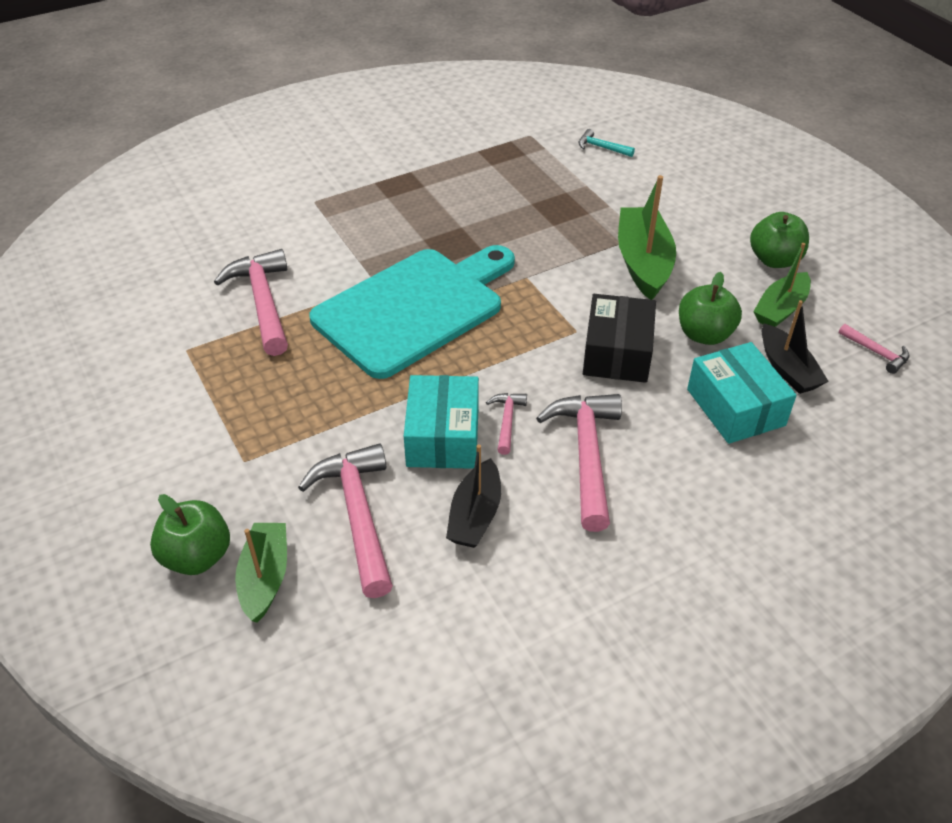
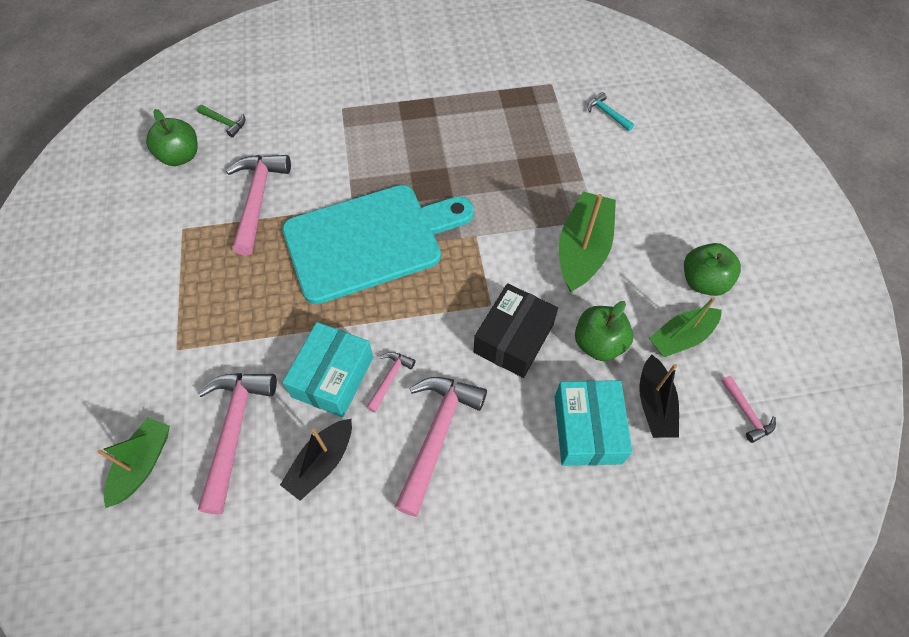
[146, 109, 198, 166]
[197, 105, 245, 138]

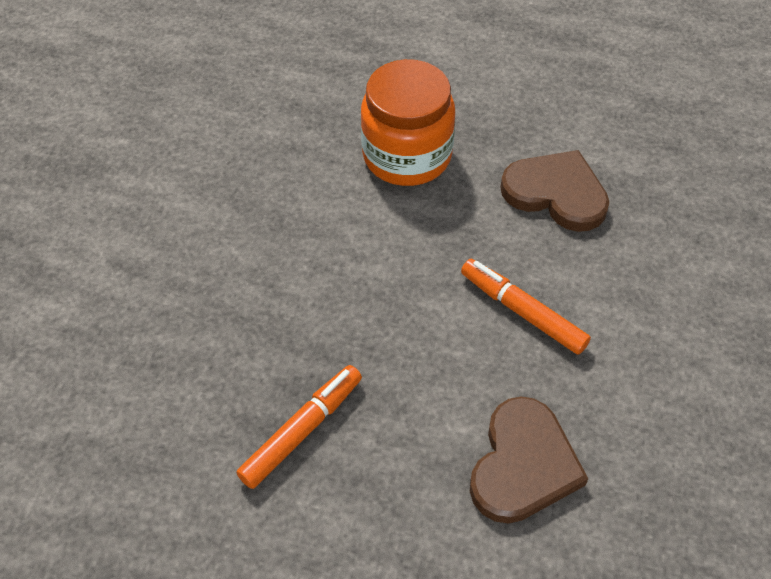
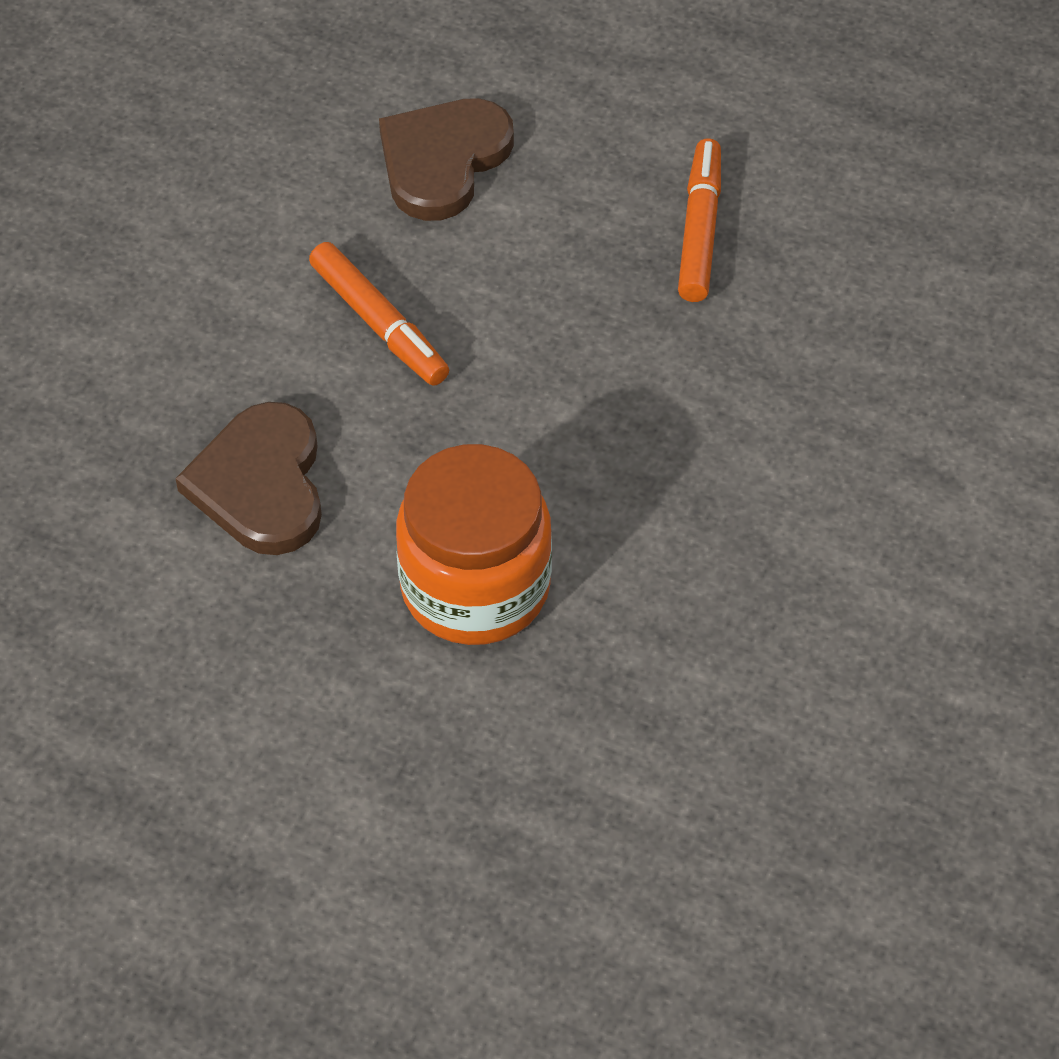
[175, 402, 322, 555]
[678, 138, 721, 302]

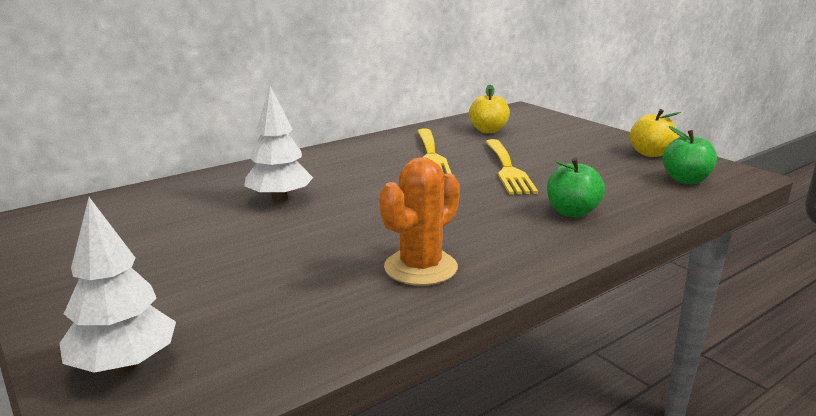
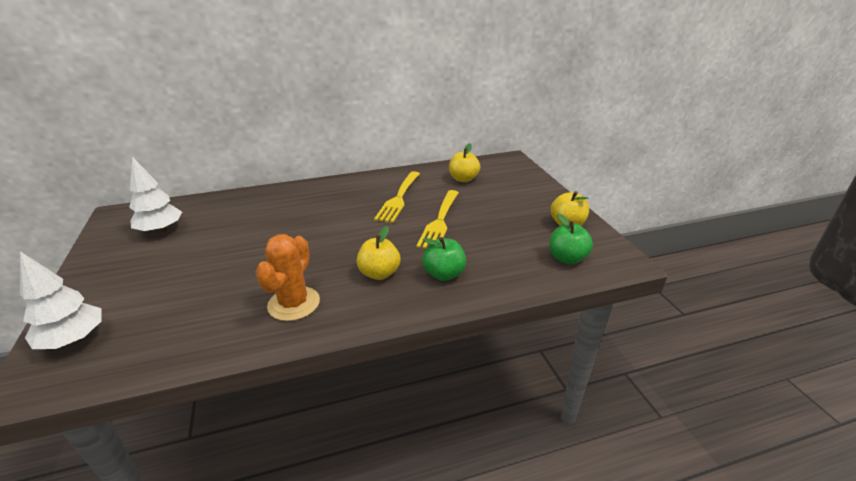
[129, 157, 182, 234]
[256, 234, 320, 321]
[356, 226, 400, 280]

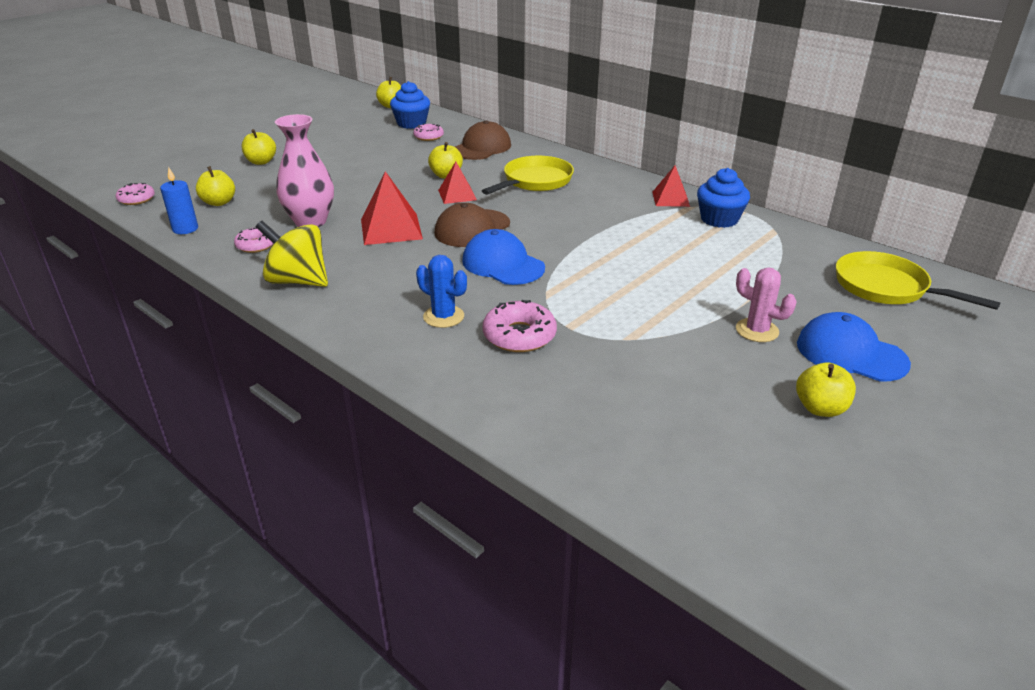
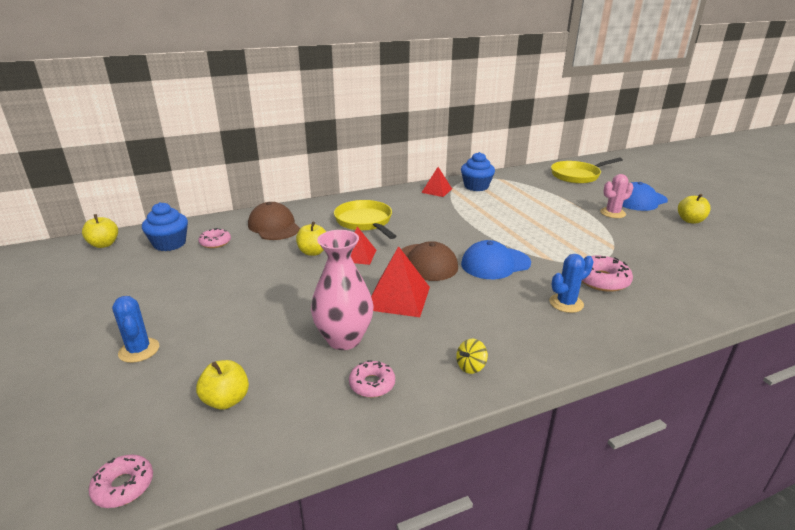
[112, 296, 159, 363]
[456, 339, 488, 374]
[160, 167, 198, 234] (first image)

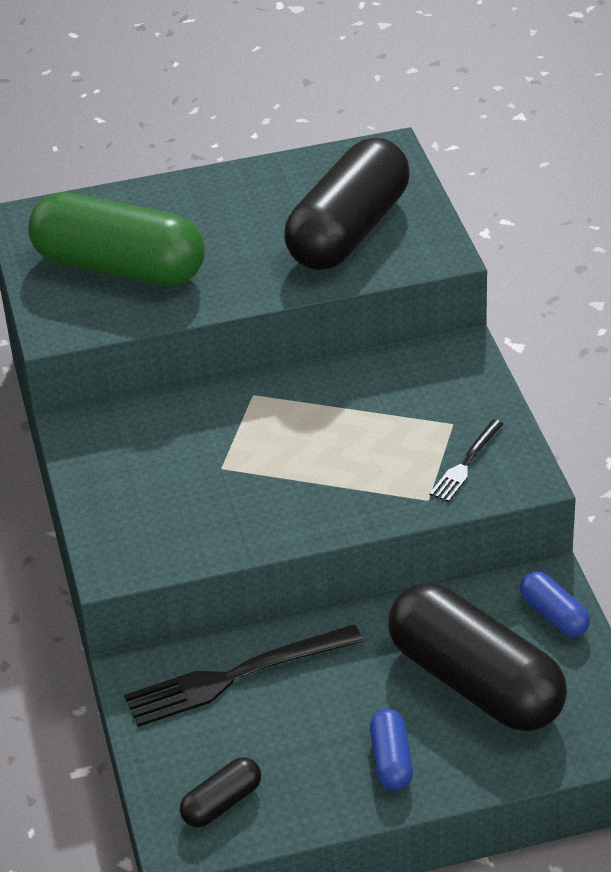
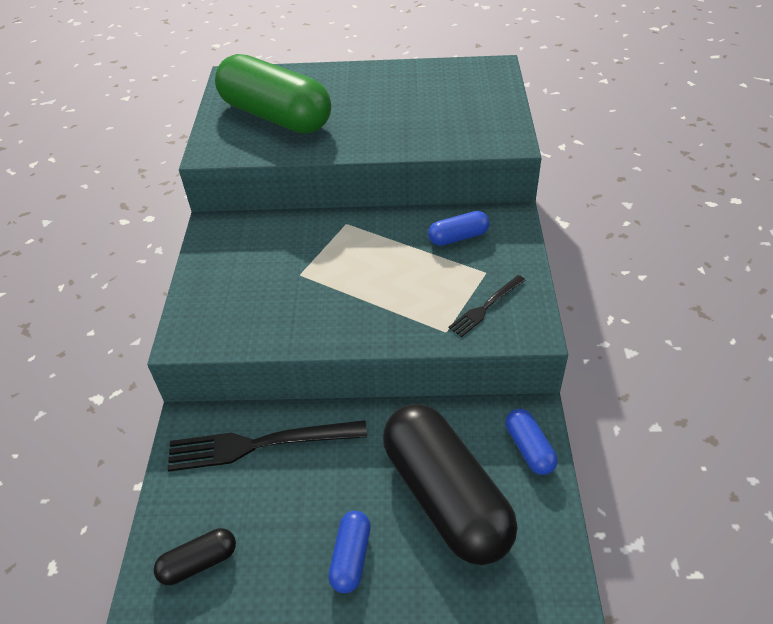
[428, 211, 489, 246]
[284, 138, 409, 270] (first image)

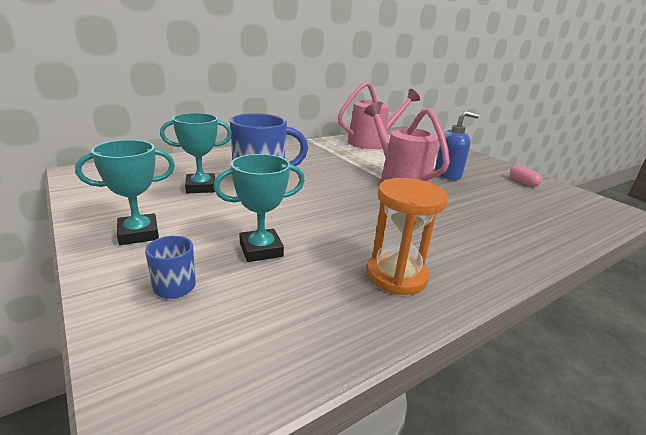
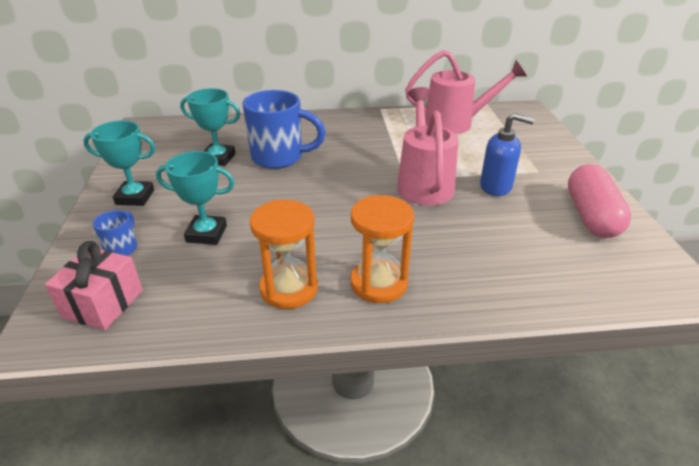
[45, 241, 143, 330]
[351, 195, 414, 303]
[568, 164, 631, 238]

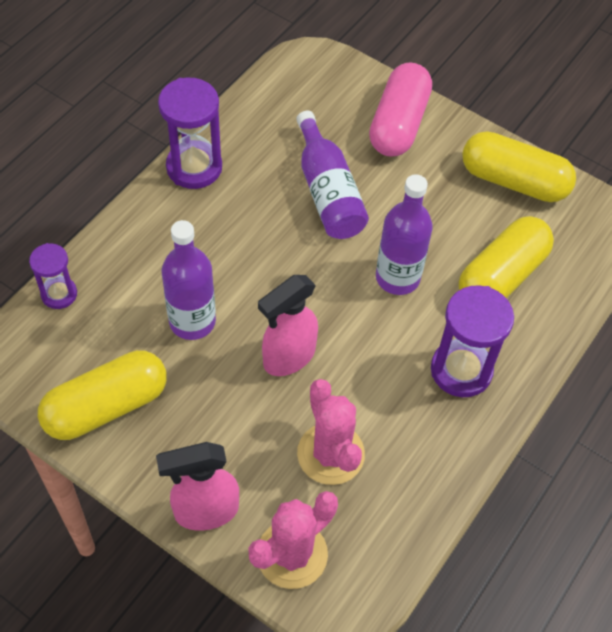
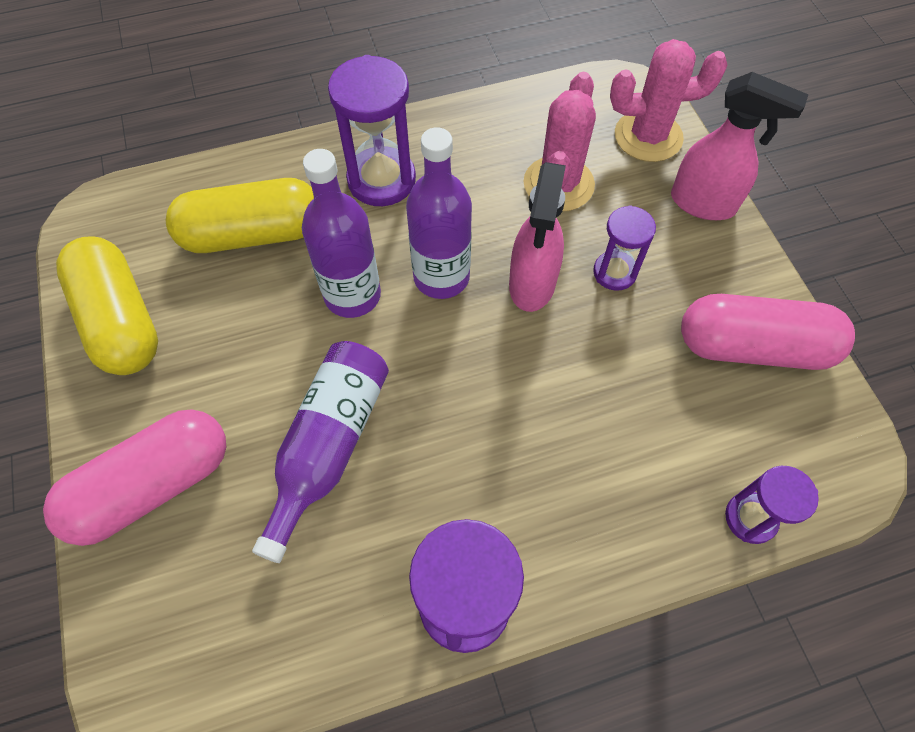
[406, 127, 472, 299]
[509, 162, 566, 312]
[593, 205, 656, 291]
[681, 294, 855, 370]

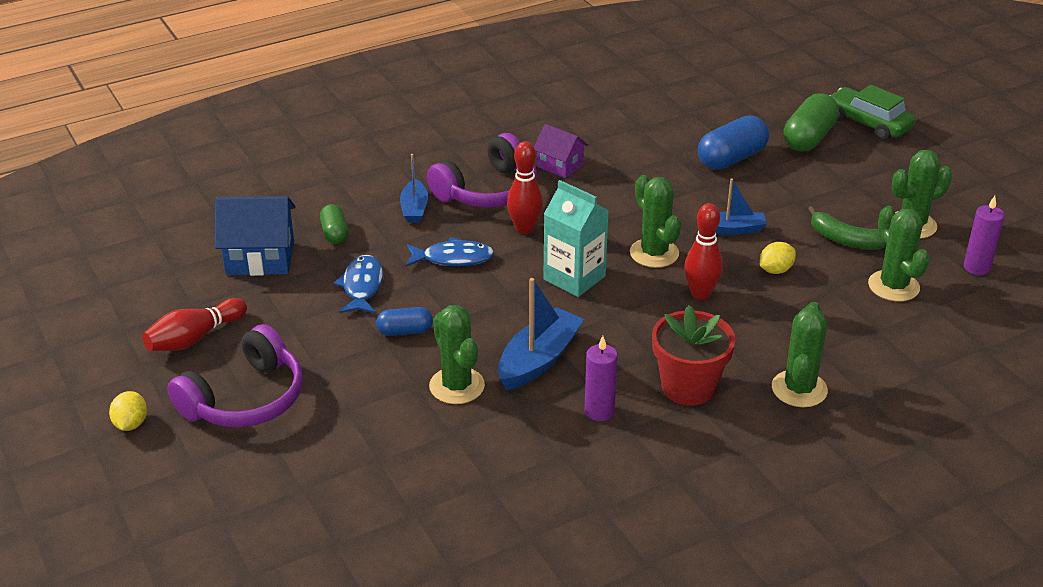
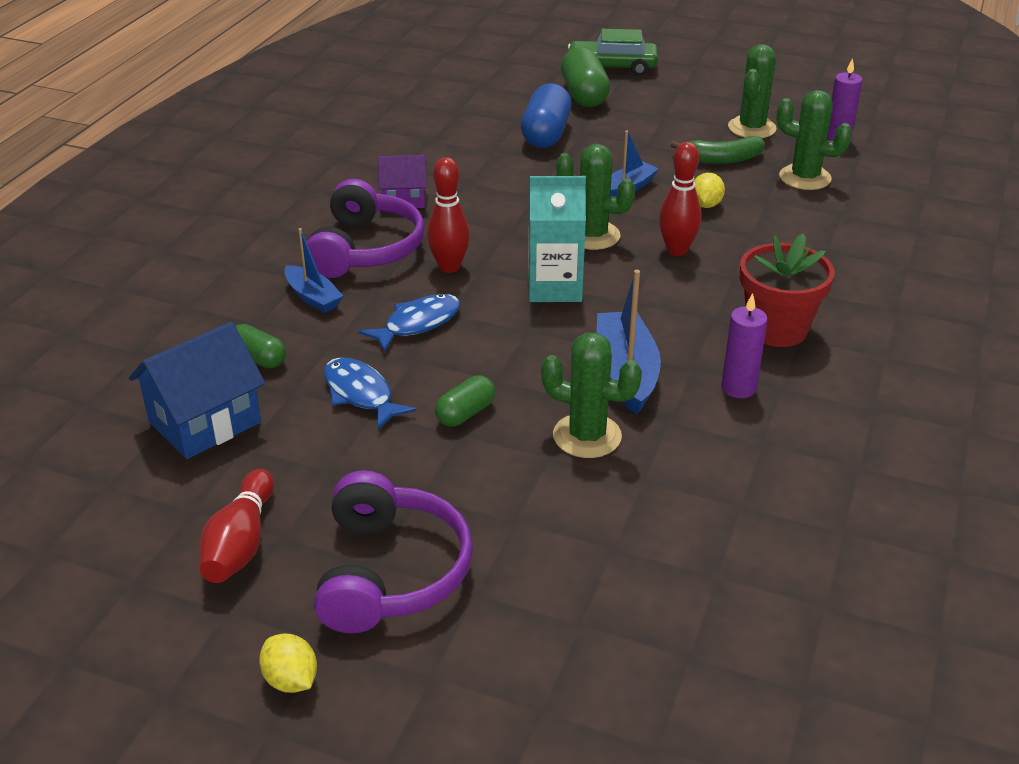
[435, 375, 495, 427]
[772, 302, 828, 407] (first image)

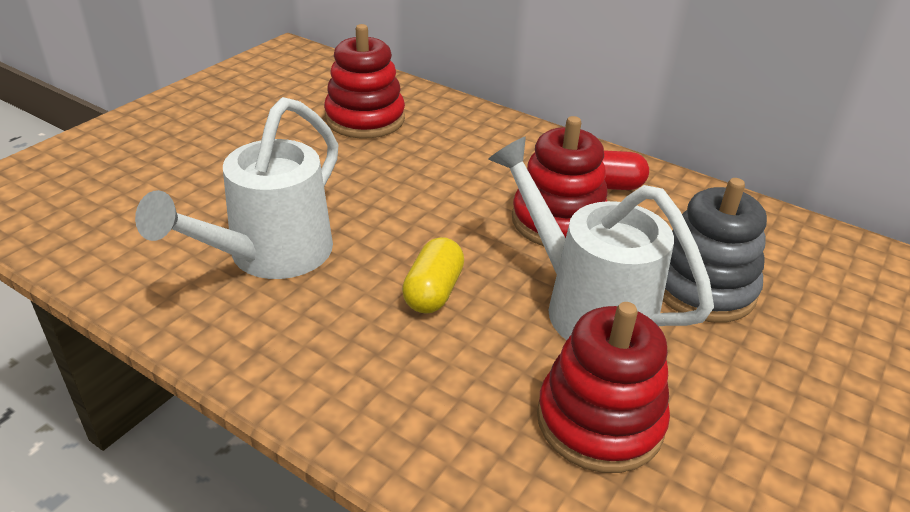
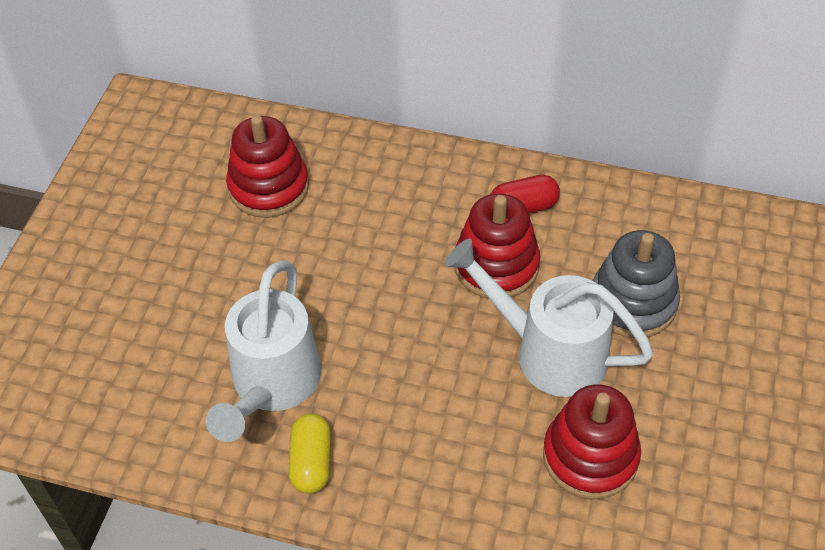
[288, 413, 331, 494]

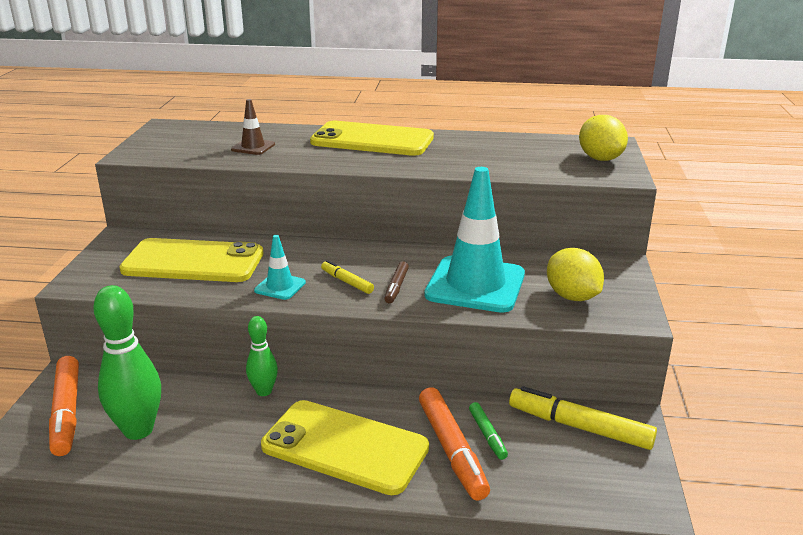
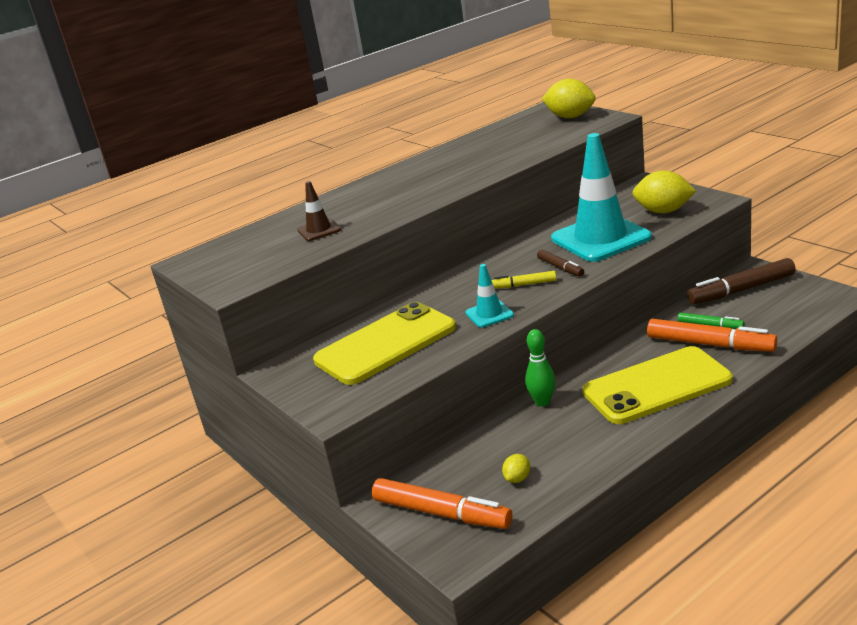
[502, 454, 530, 483]
[687, 258, 796, 304]
[310, 121, 434, 156] (first image)

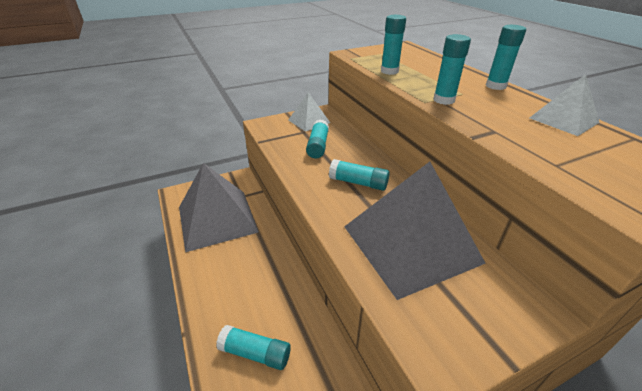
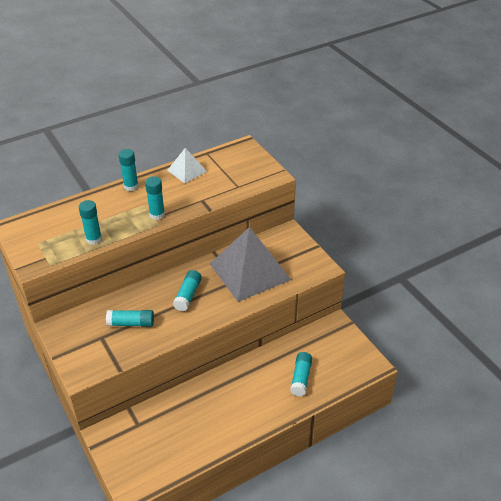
[179, 163, 259, 252] (first image)
[288, 92, 330, 132] (first image)

